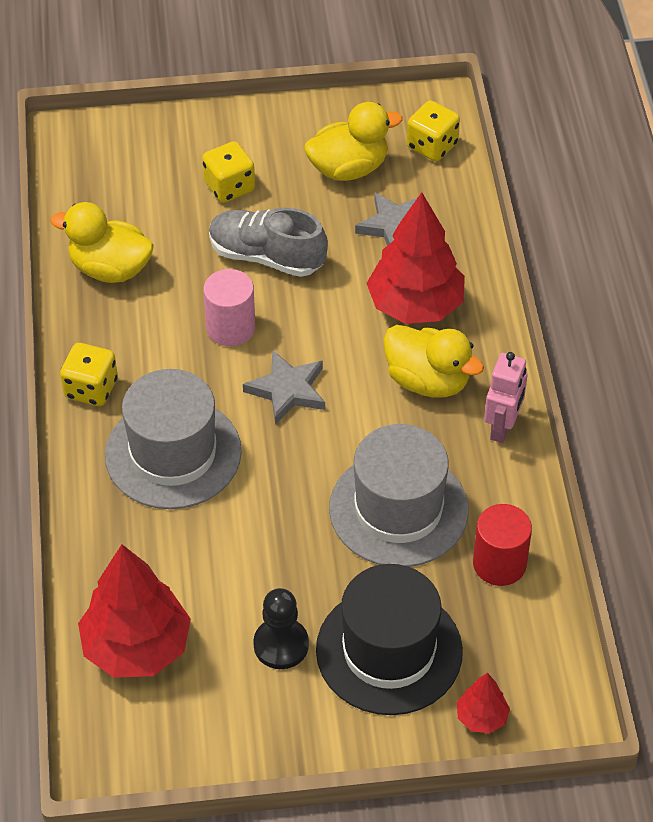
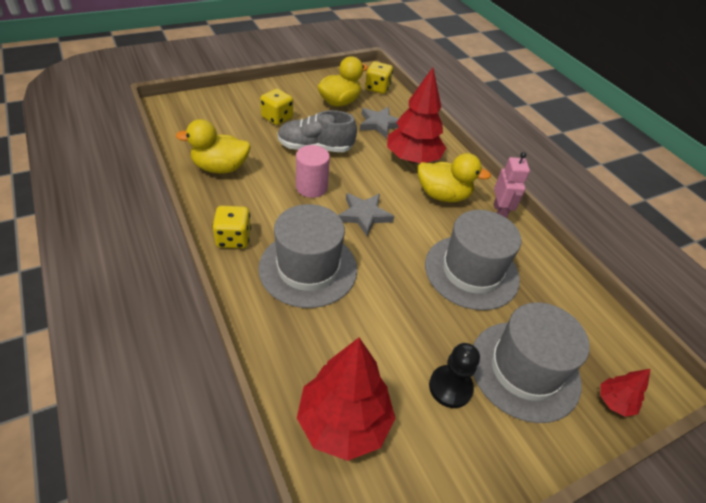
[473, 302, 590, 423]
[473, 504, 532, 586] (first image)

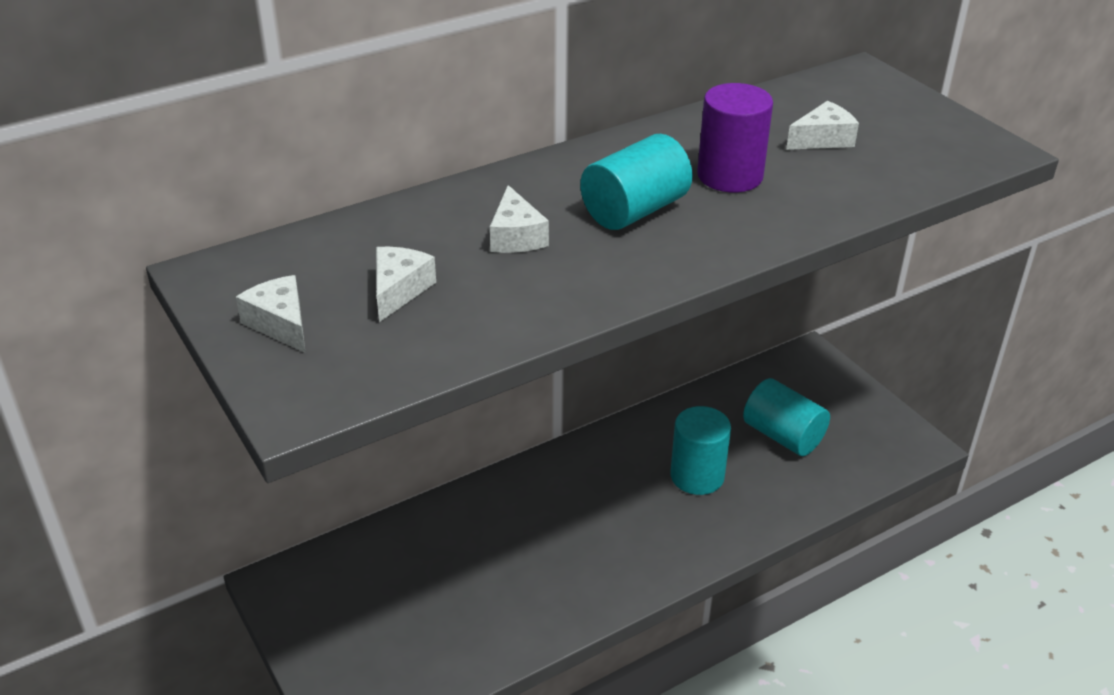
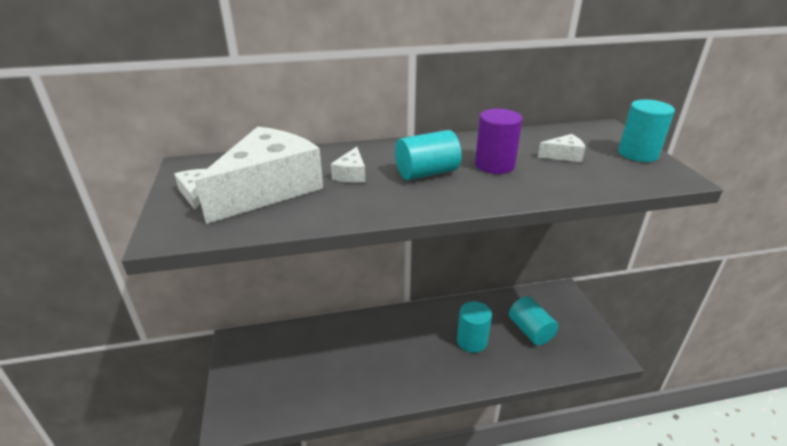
[195, 127, 323, 224]
[618, 99, 675, 162]

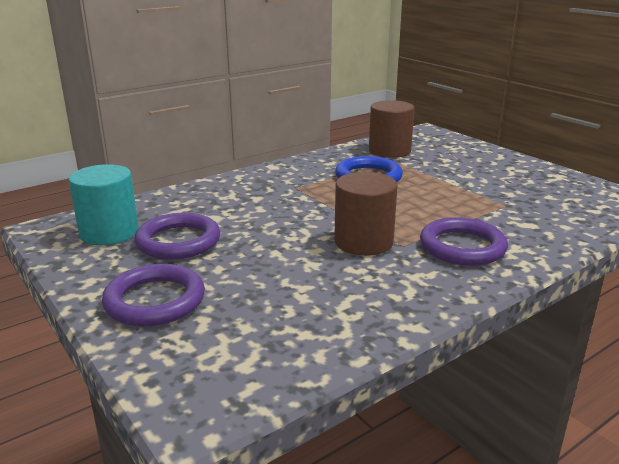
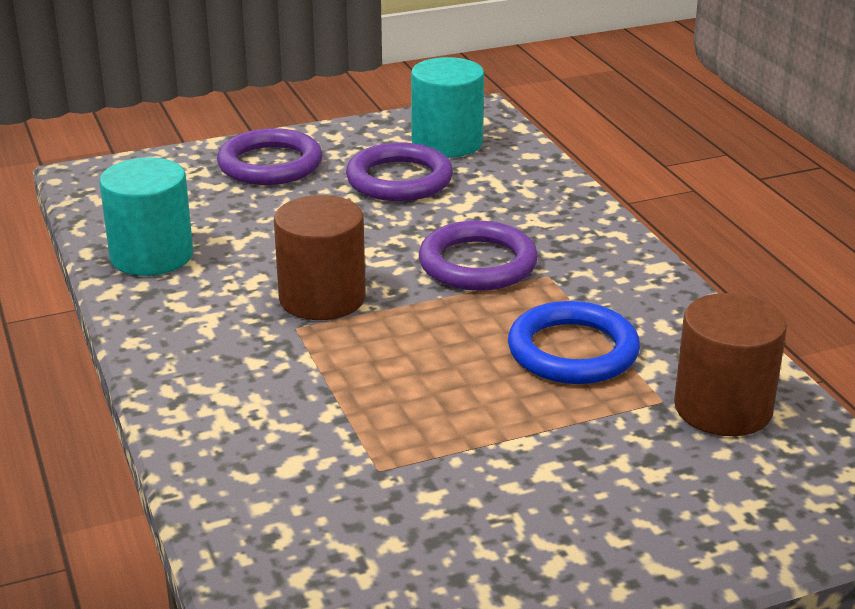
[99, 157, 193, 276]
[419, 220, 538, 291]

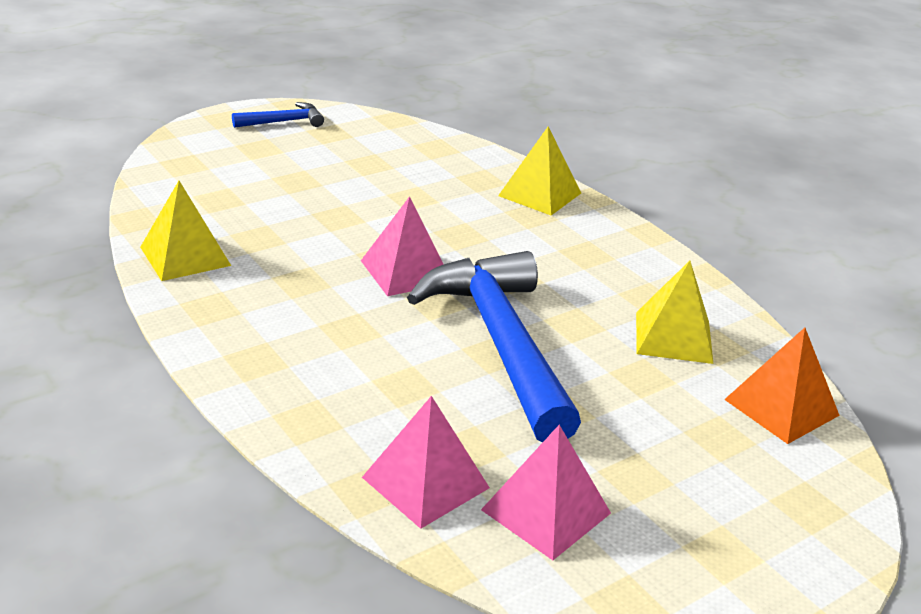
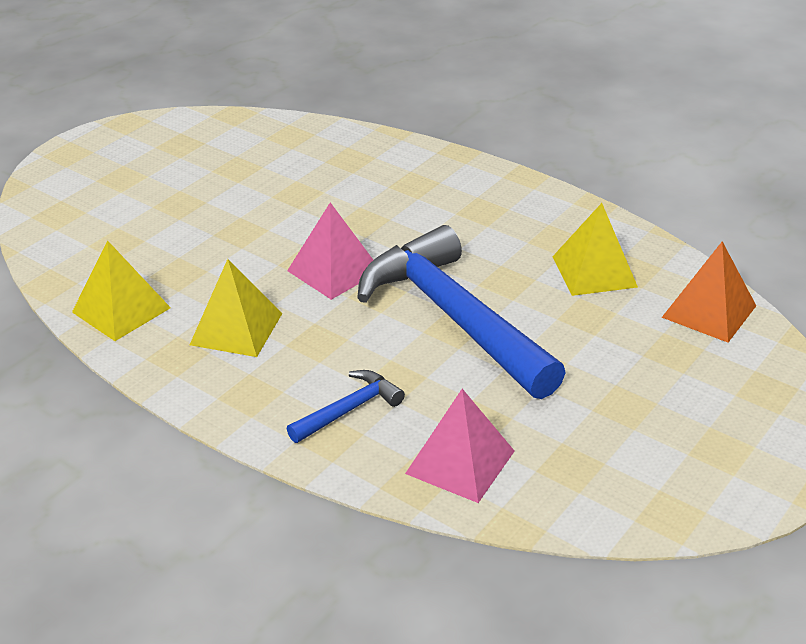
[190, 259, 283, 357]
[287, 370, 405, 443]
[481, 425, 611, 560] (first image)

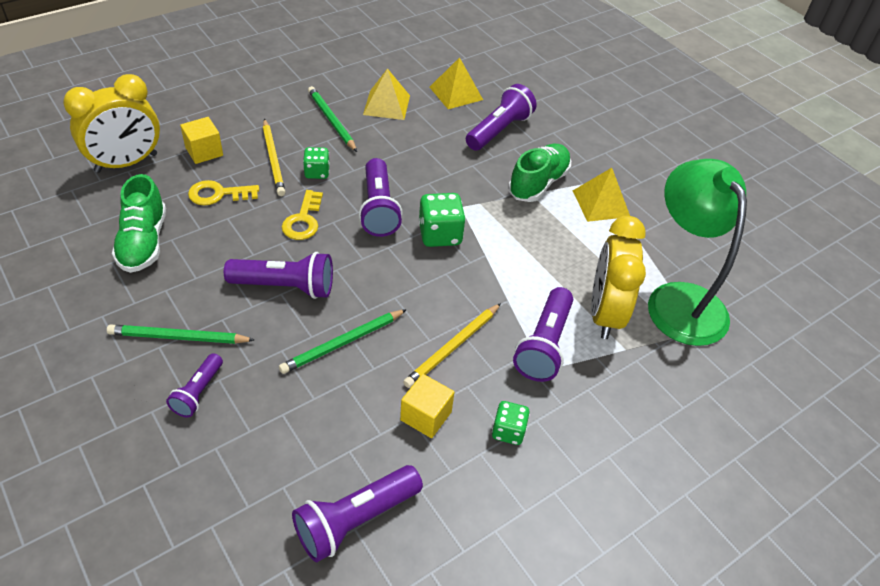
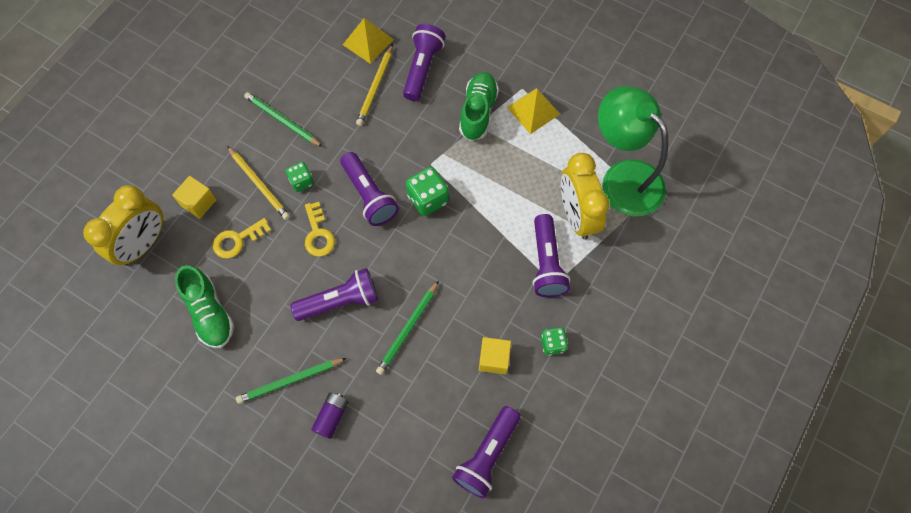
[311, 393, 349, 439]
[356, 44, 393, 126]
[363, 68, 410, 120] (first image)

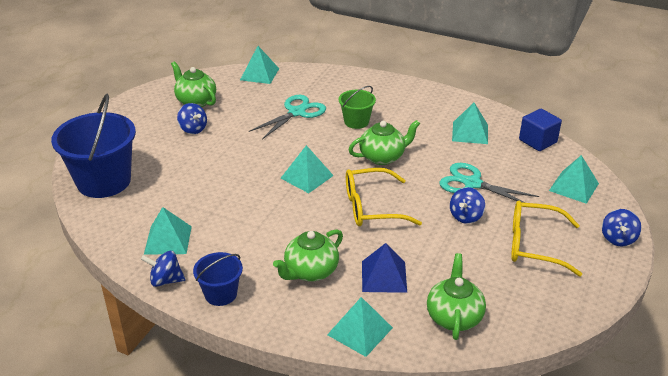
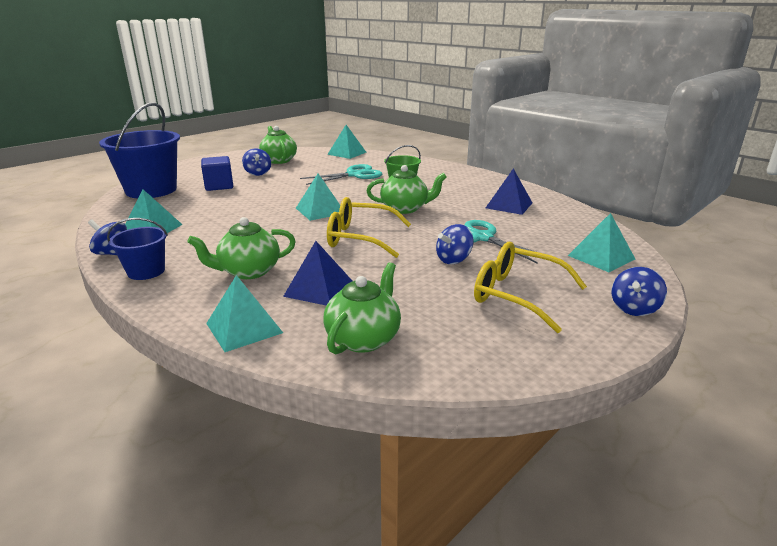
[201, 156, 233, 191]
[486, 168, 532, 215]

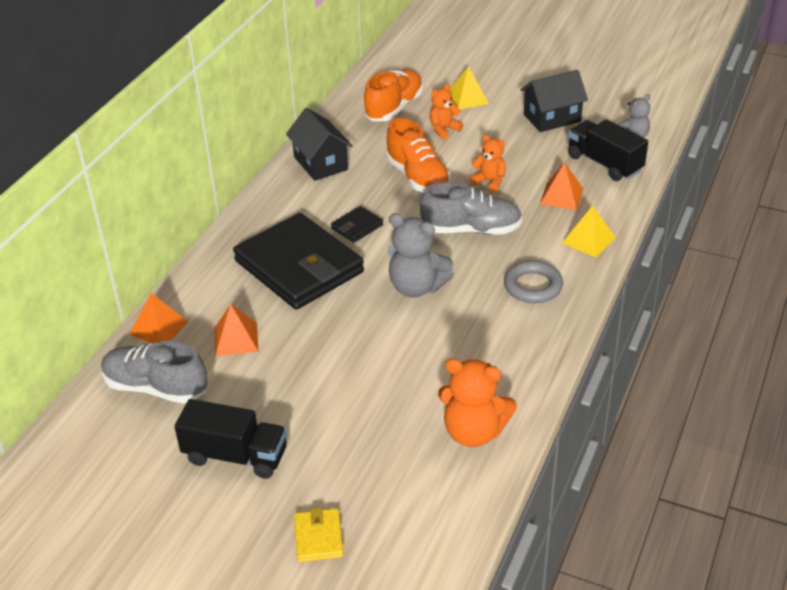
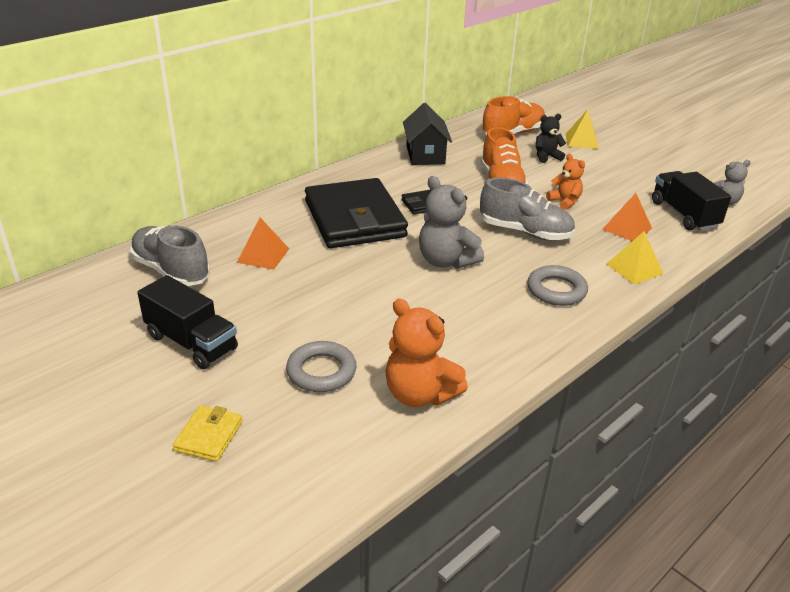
[286, 341, 357, 392]
[536, 114, 566, 163]
[130, 293, 188, 344] (first image)
[520, 70, 588, 132] (first image)

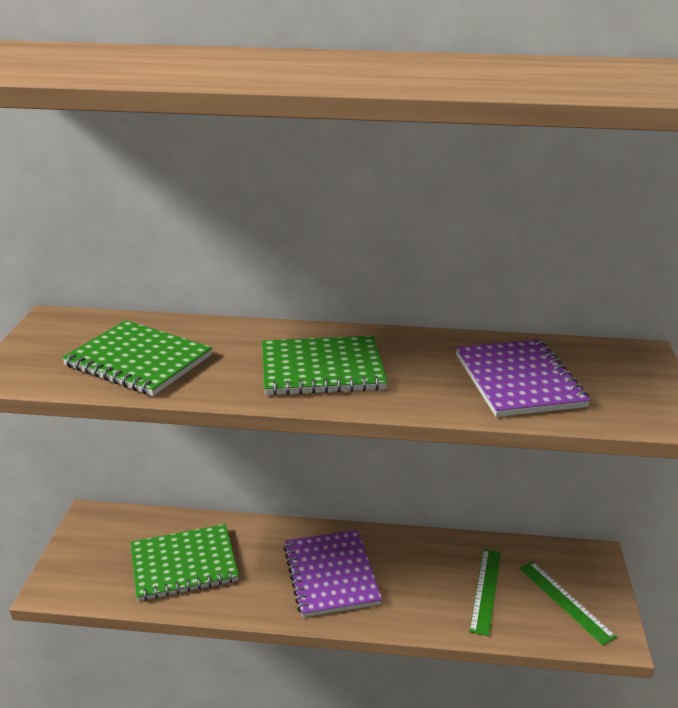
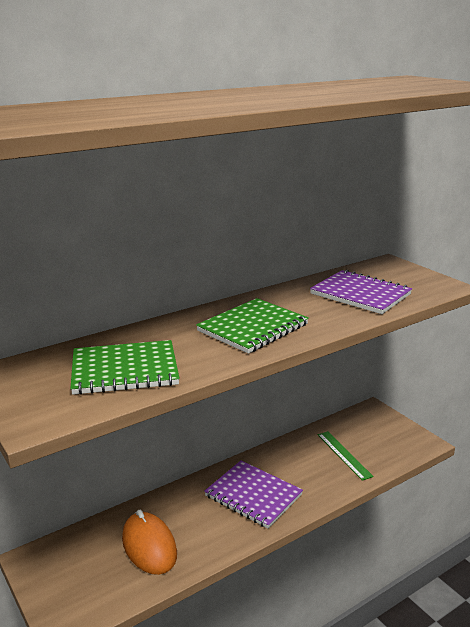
[122, 510, 177, 575]
[519, 561, 617, 645] (first image)

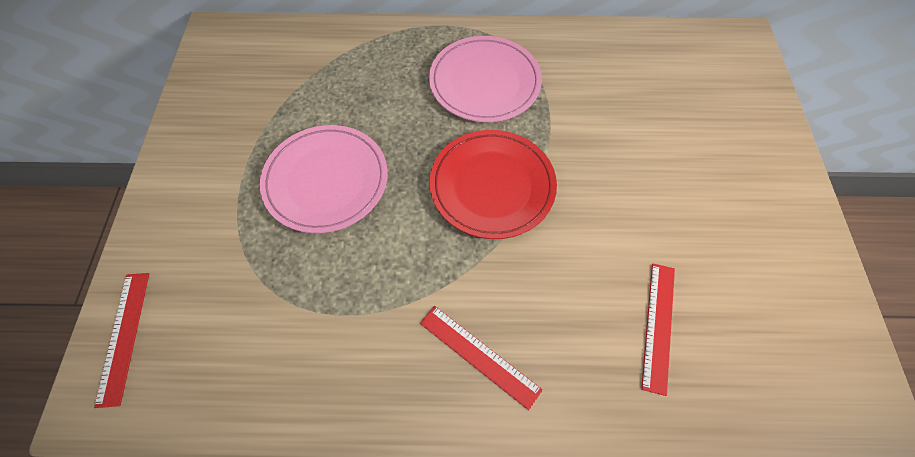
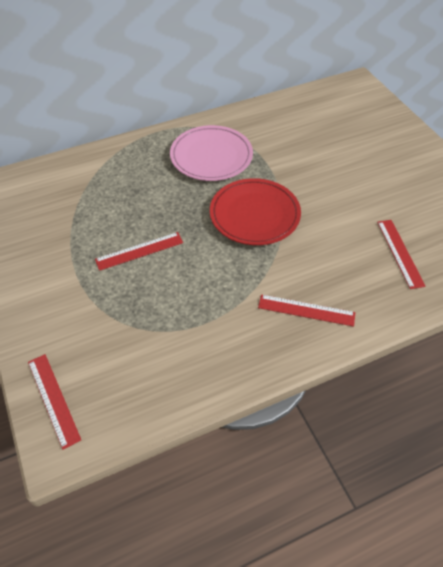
[95, 232, 183, 271]

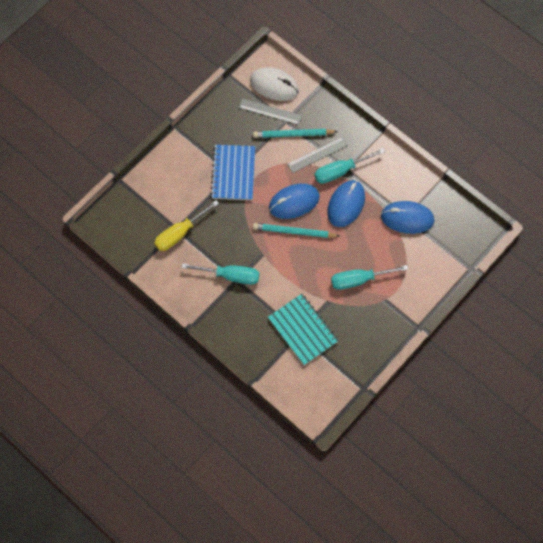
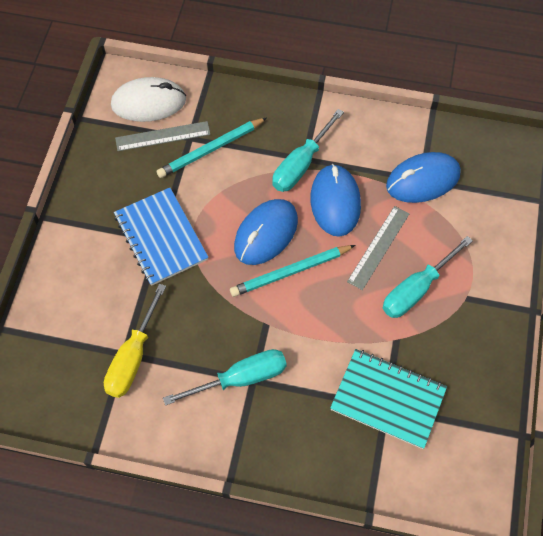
[347, 206, 410, 290]

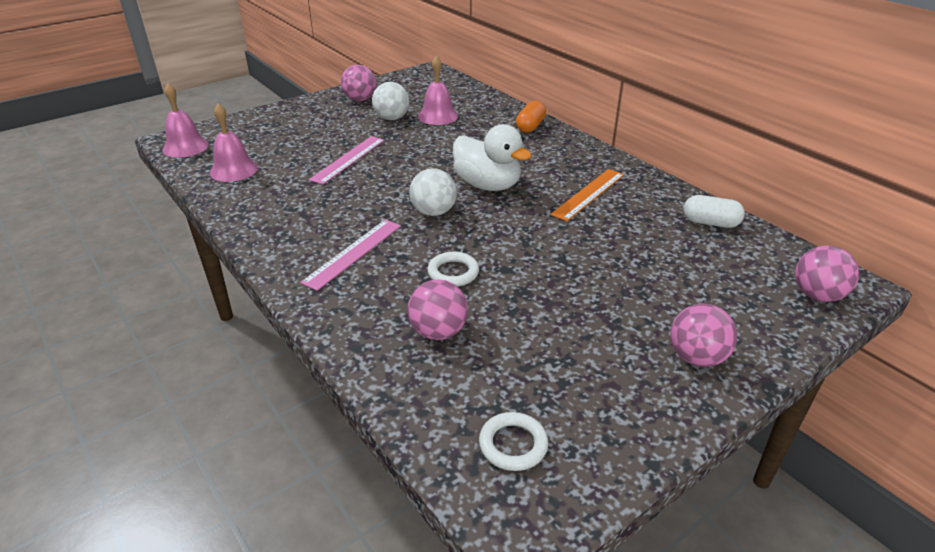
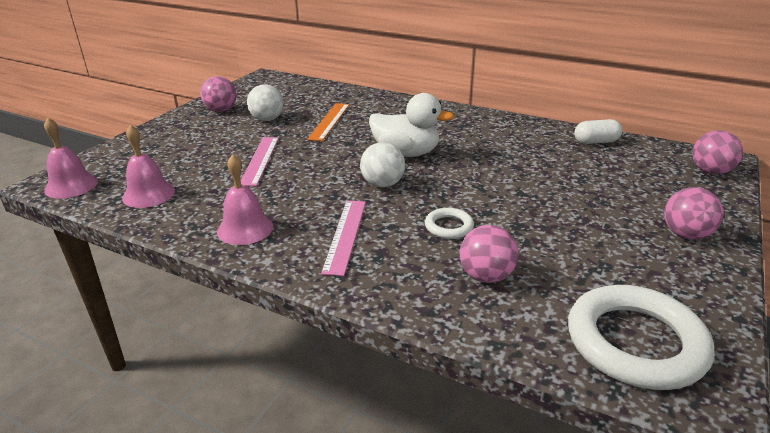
[217, 154, 273, 245]
[307, 103, 349, 141]
[568, 285, 714, 390]
[516, 101, 546, 133] (first image)

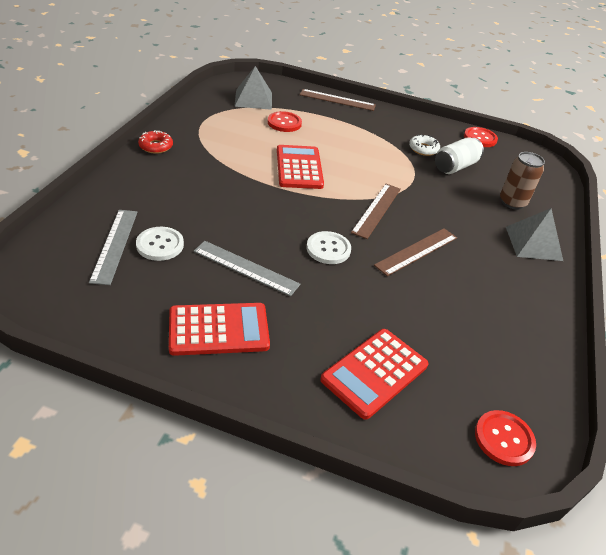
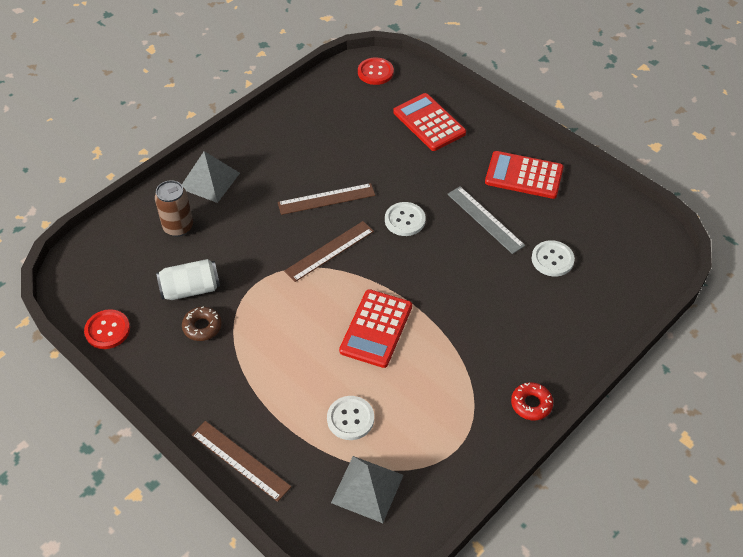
[182, 306, 222, 341]
[327, 396, 374, 440]
[393, 93, 466, 151]
[89, 210, 138, 285] (first image)

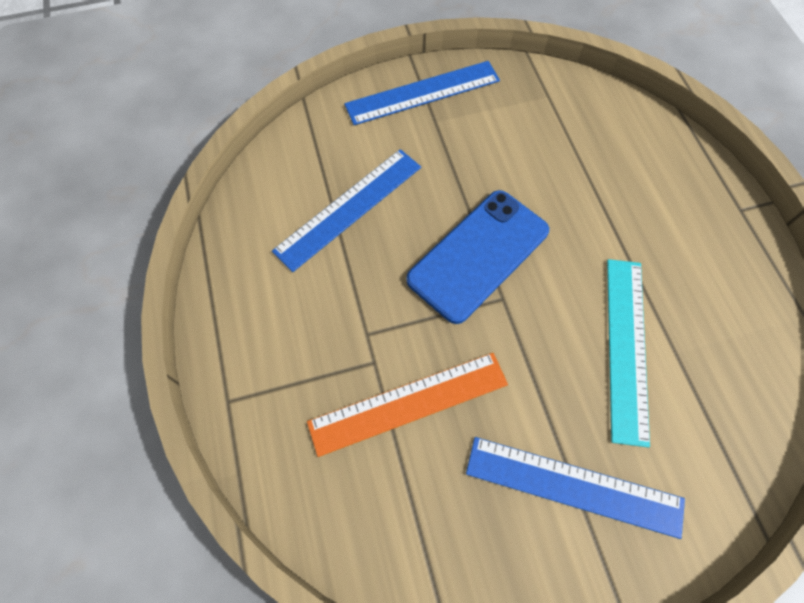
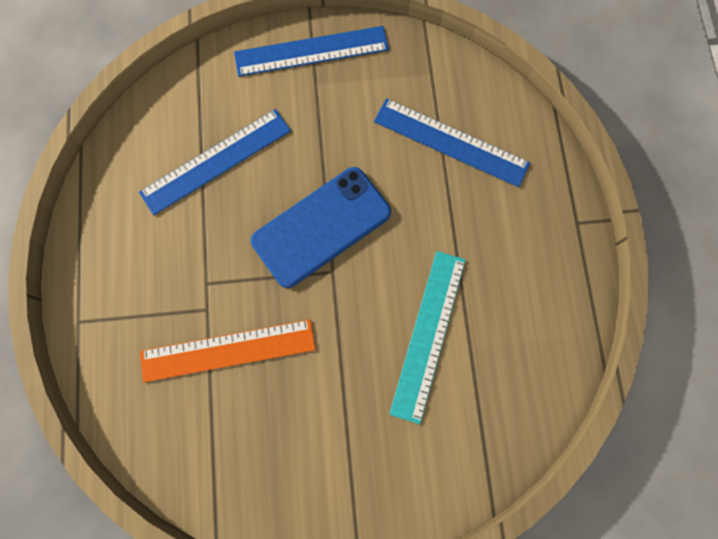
[374, 98, 530, 187]

